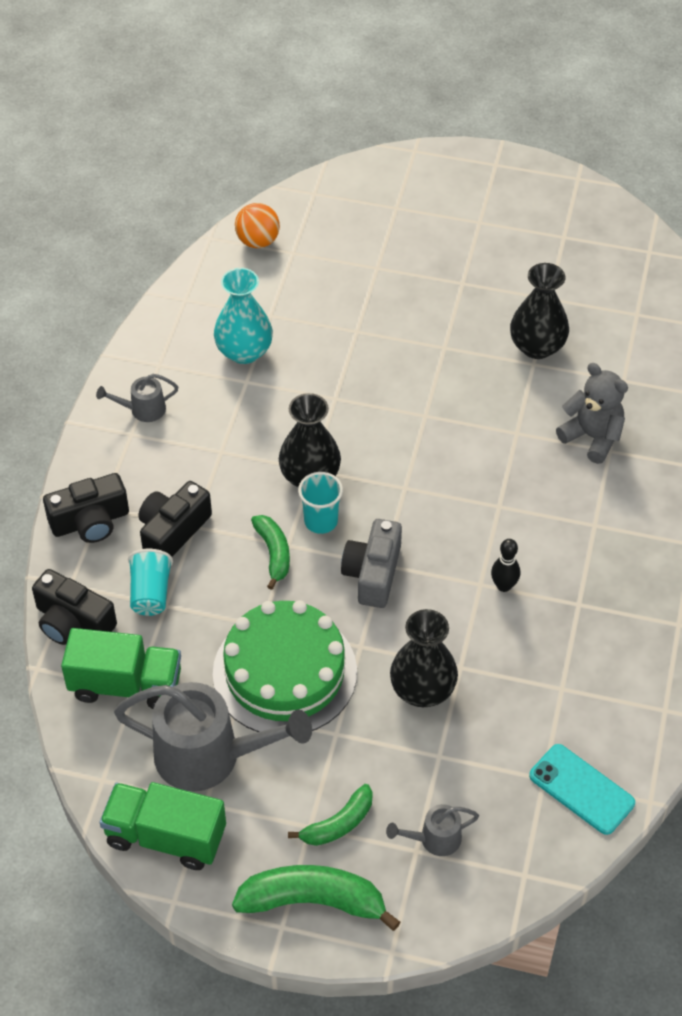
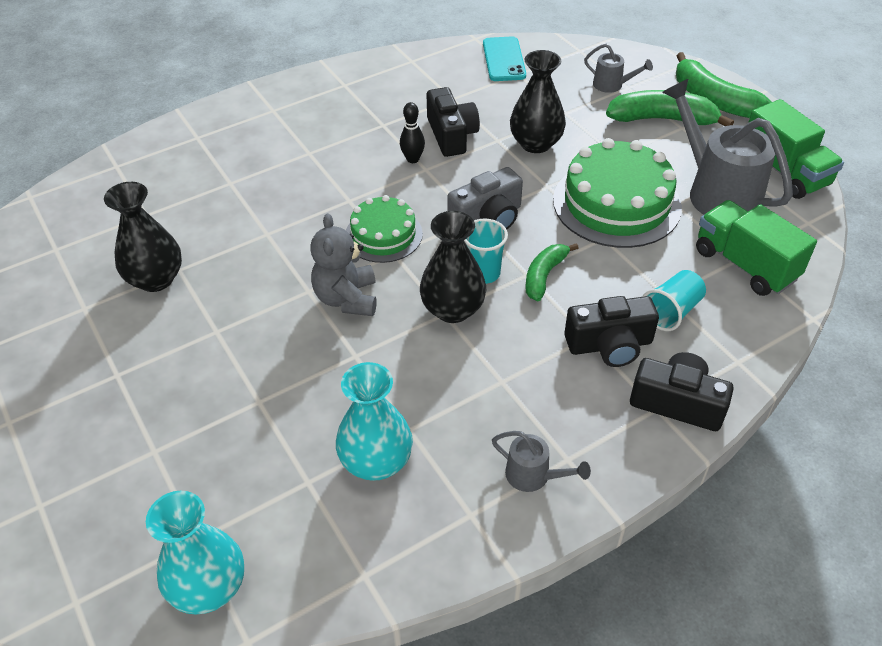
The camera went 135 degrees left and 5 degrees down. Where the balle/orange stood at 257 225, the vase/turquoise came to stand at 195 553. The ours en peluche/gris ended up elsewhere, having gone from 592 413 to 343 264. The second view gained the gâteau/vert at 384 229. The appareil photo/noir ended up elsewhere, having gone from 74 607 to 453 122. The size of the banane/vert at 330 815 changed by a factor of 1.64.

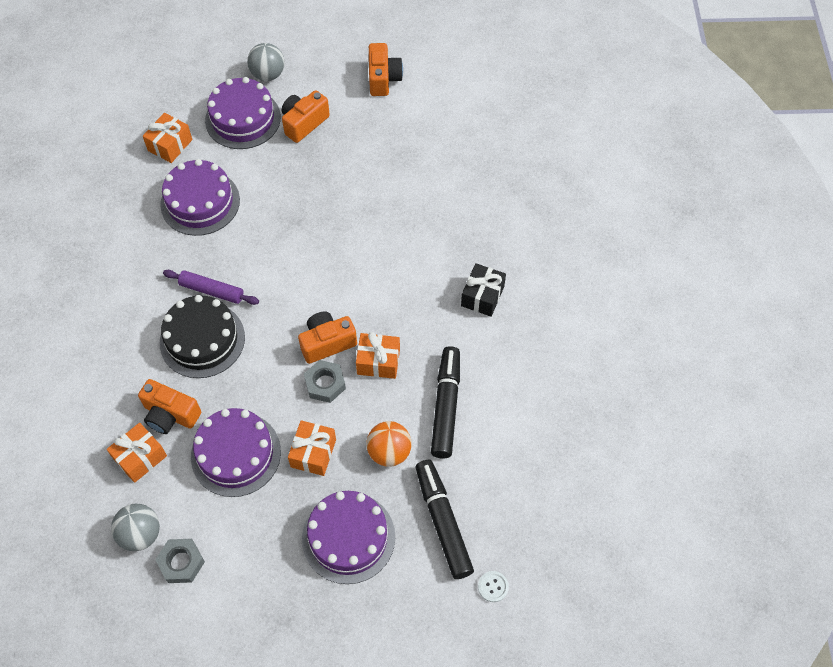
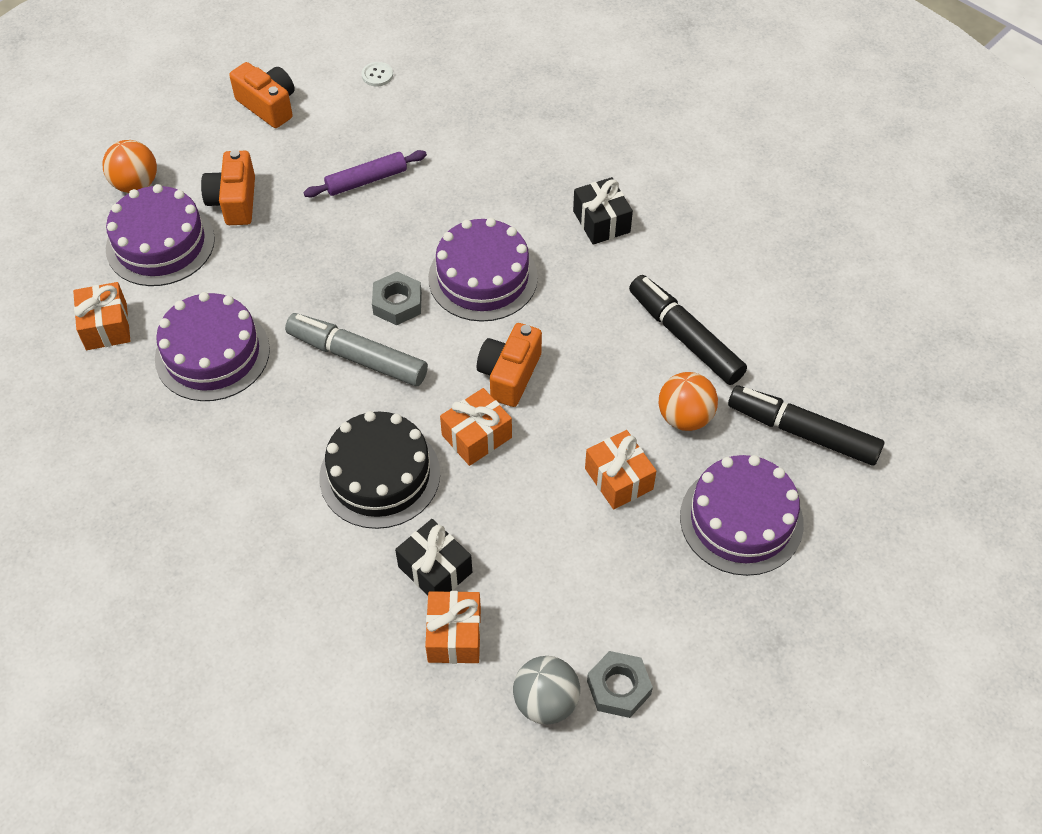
The camera went 45 degrees left and 5 degrees down. What was the balle/gris at 266 62 turned into the balle/orange at 130 166. The second view gained the feutre/gris at 356 349. The rouleau à pâtisserie/violet ended up elsewhere, having gone from 211 287 to 365 174. The bouton/blanc ended up elsewhere, having gone from 493 586 to 377 74. The écrou/gris ended up elsewhere, having gone from 325 381 to 397 298. Where the appareil photo/orange stood at 169 406, the cadeau/noir came to stand at 433 557. The gâteau/violet ended up elsewhere, having gone from 236 452 to 483 270. The cadeau/orange ended up elsewhere, having gone from 378 355 to 476 427.

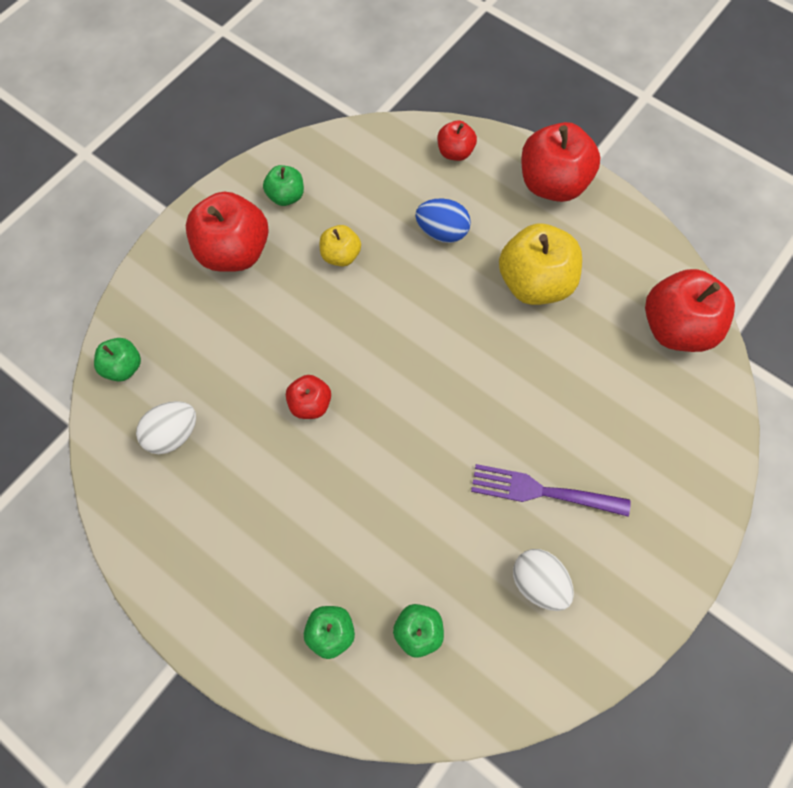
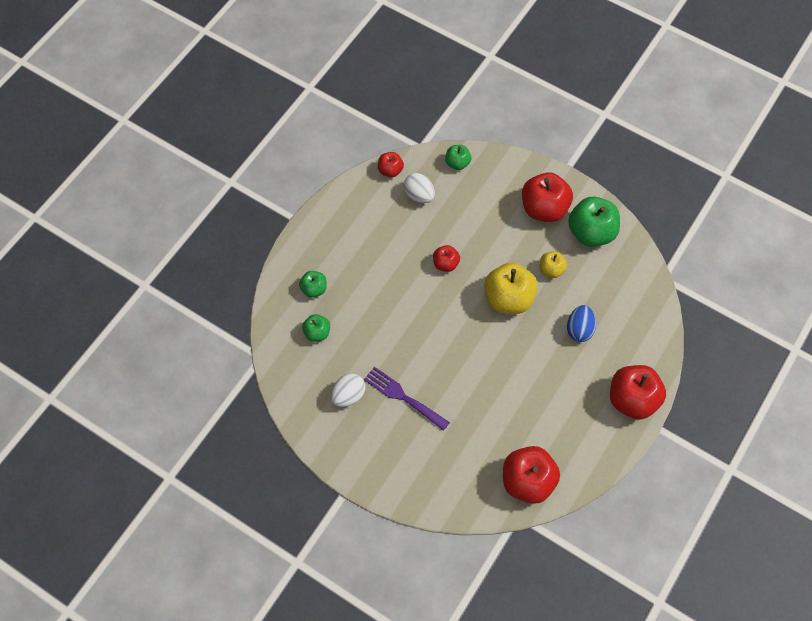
The camera went 85 degrees right and 5 degrees down. The fourchette/violet at 551 490 ended up facing another way, 60 degrees counterclockwise from before. The pomme/rouge ended up elsewhere, having gone from 457 140 to 391 165. The pomme/jaune ended up elsewhere, having gone from 540 264 to 511 288. The size of the pomme/vert at 283 185 changed by a factor of 1.90.

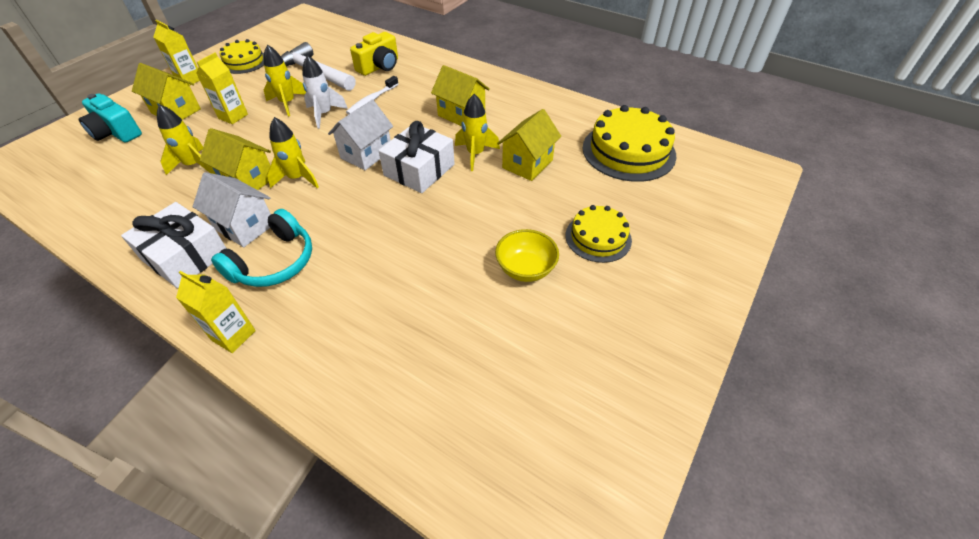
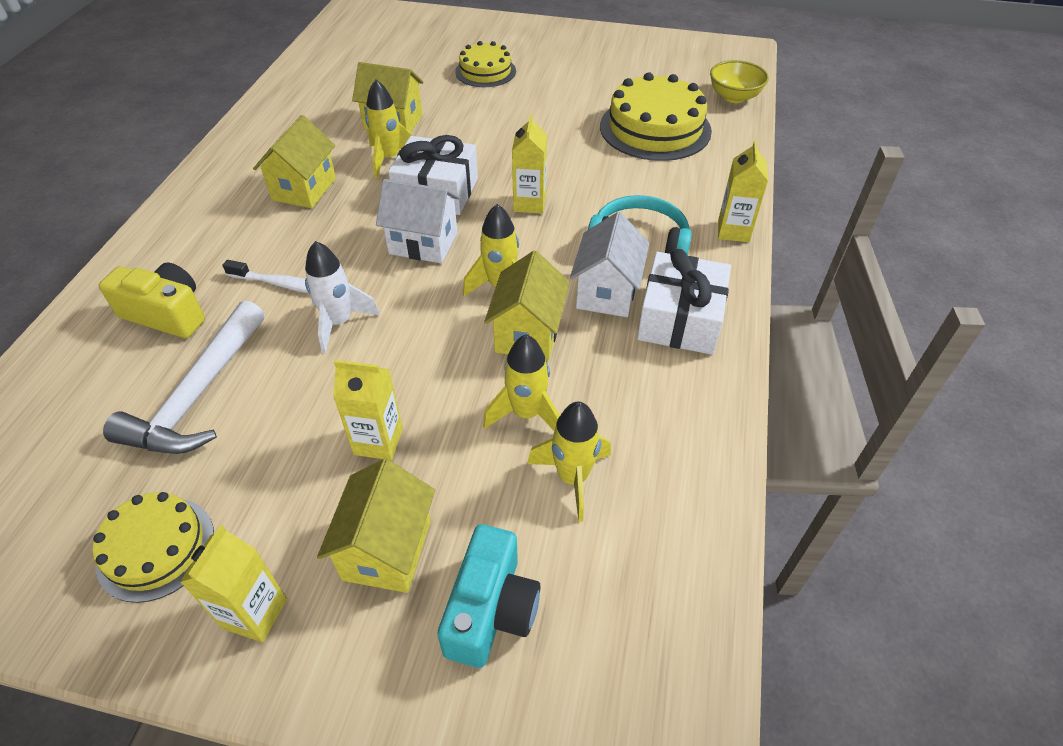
The camera went 110 degrees left and 0 degrees up. The second view gained the brique de lait/jaune at 529 164. The fusée/jaune ended up elsewhere, having gone from 285 80 to 569 462. The gâteau/jaune ended up elsewhere, having gone from 630 143 to 656 116. The bol/jaune ended up elsewhere, having gone from 527 255 to 739 81.

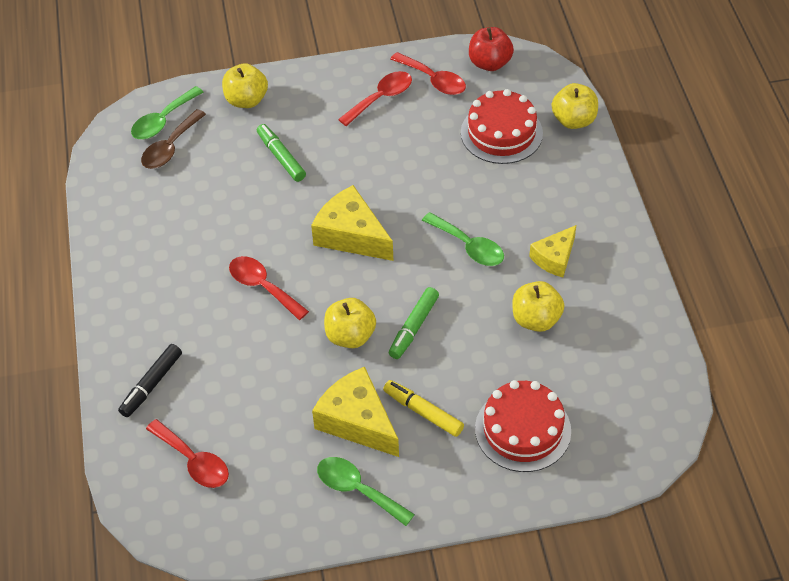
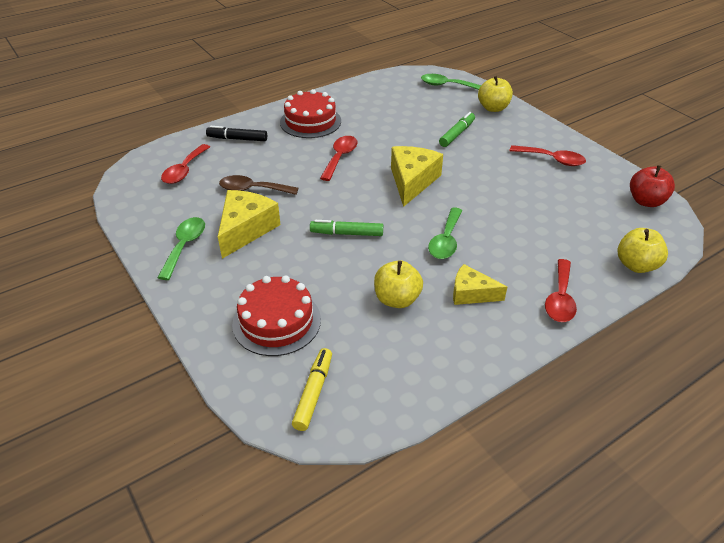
The camera went 65 degrees right and 10 degrees down. The cuillère/marron ended up elsewhere, having gone from 173 139 to 258 185. The gâteau/rouge ended up elsewhere, having gone from 502 126 to 310 113. The feutre/jaune ended up elsewhere, having gone from 423 408 to 312 389. The cuillère/rouge ended up elsewhere, having gone from 428 73 to 561 290. The second view lost the pomme/jaune at 350 323.

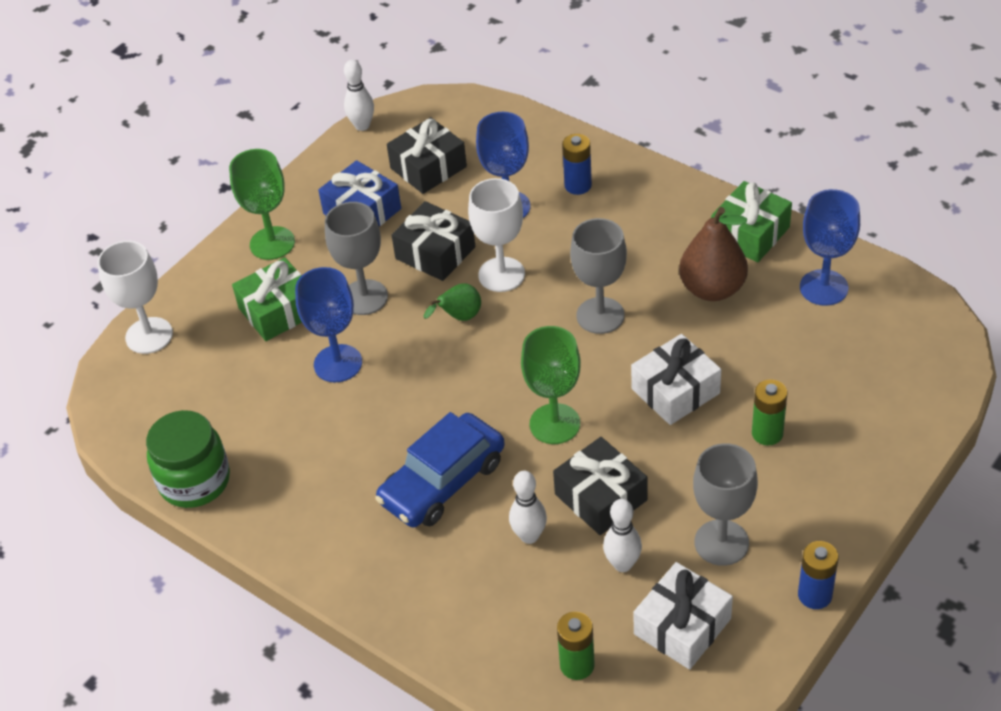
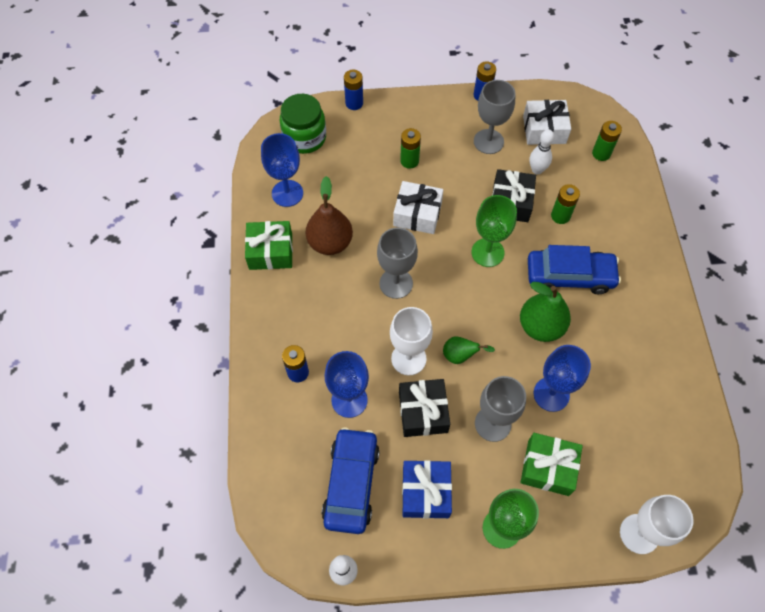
The camera went 135 degrees left and 15 degrees up. The bocal/vert ended up elsewhere, having gone from 188 459 to 303 124. Where the cadeau/noir stood at 427 155, the voiture/bleu came to stand at 351 480. The second view gained the pile/bleu at 353 90. The second view gained the poire/vert at 545 312. Where the quille/blanc stood at 528 507, the pile/vert came to stand at 565 204.

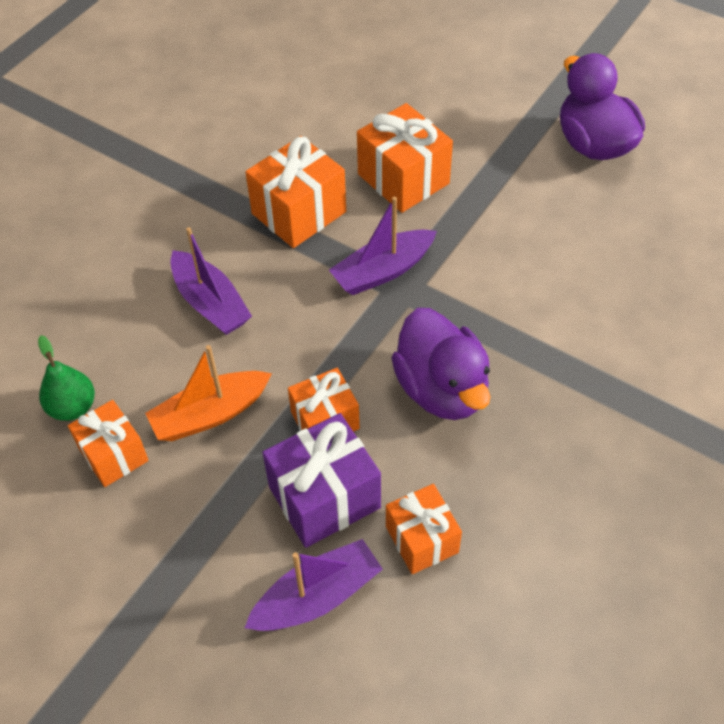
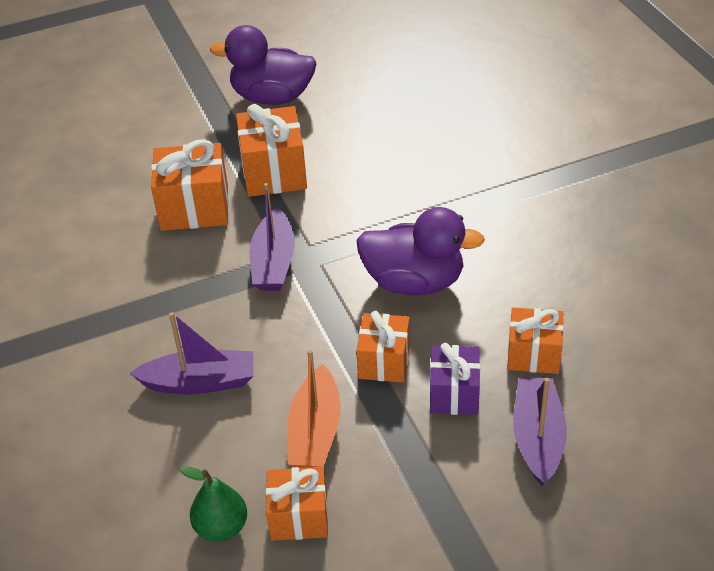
The camera went 55 degrees left and 10 degrees down. The cadeau/orange ended up elsewhere, having gone from 295 192 to 271 150. The size of the cadeau/violet at 321 480 changed by a factor of 0.66.

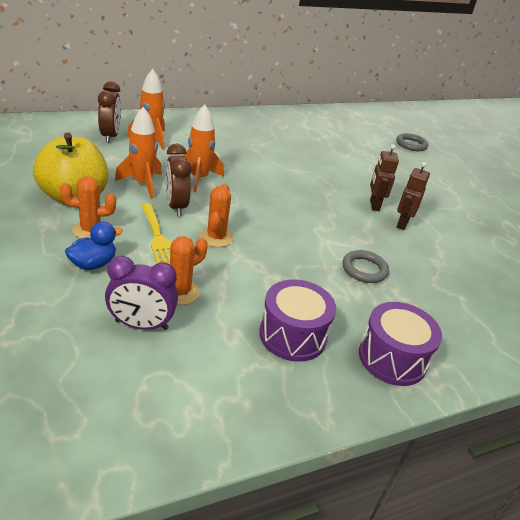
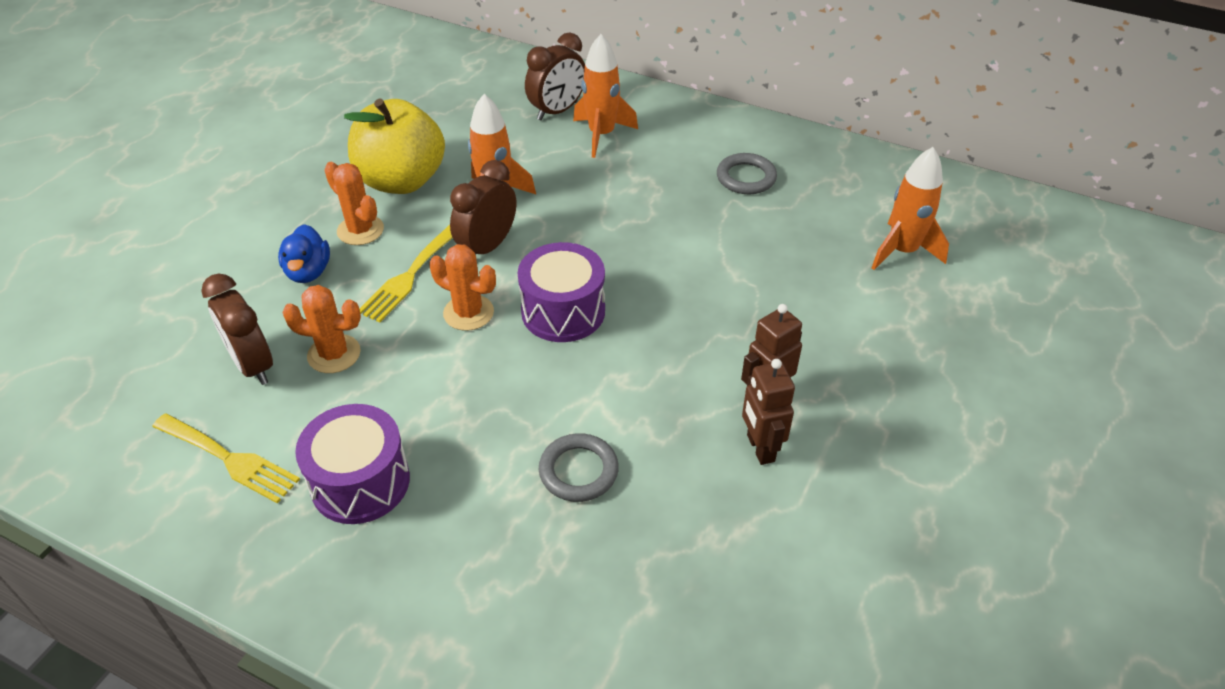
The camera went 55 degrees right and 10 degrees up. The second view gained the fourchette/jaune at 226 458. What was the réveil/violet at 141 293 turned into the réveil/marron at 237 329. The canard/bleu at 94 246 ended up facing another way, 75 degrees clockwise from before. The cactus/orange at 216 215 ended up facing another way, 60 degrees clockwise from before. The tambour/violet ended up elsewhere, having gone from 400 344 to 561 292. The anneau/gris ended up elsewhere, having gone from 412 142 to 747 173. The robot/marron at 413 196 ended up facing another way, 90 degrees counterclockwise from before. The fusée/orange ended up elsewhere, having gone from 203 148 to 910 208.

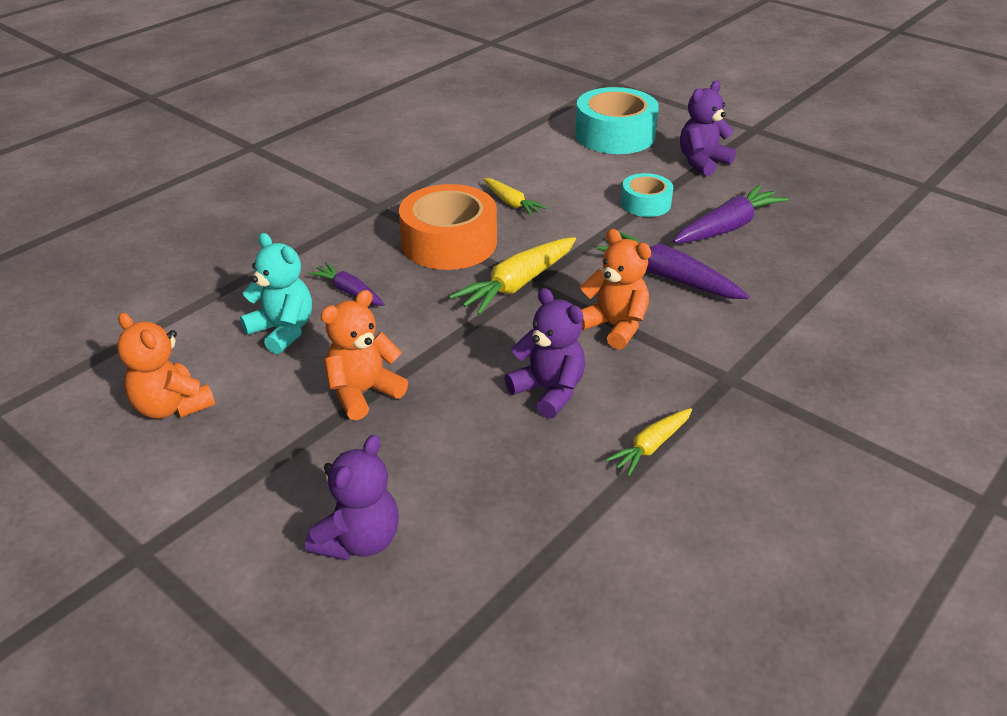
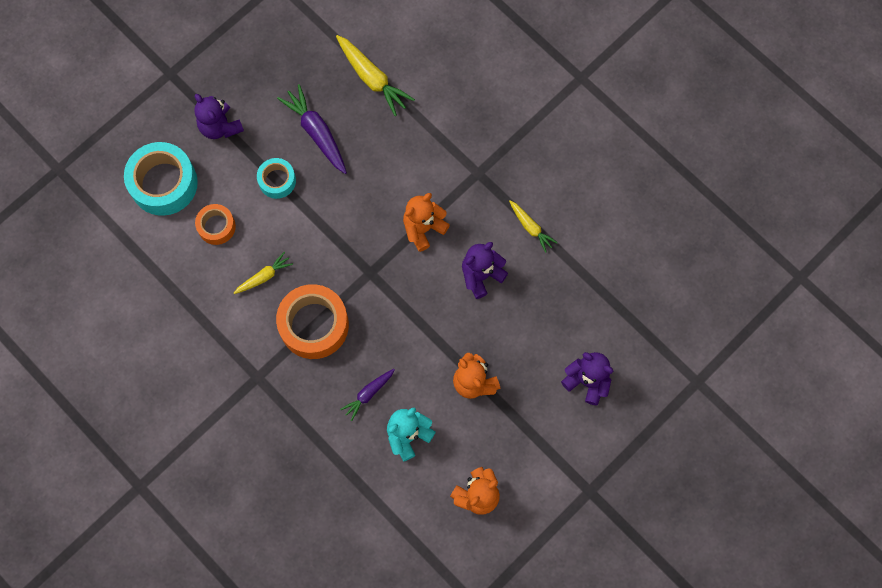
The camera went 85 degrees left and 35 degrees up. The second view gained the ruban adhésif/orange at 215 224. The carotte/jaune ended up elsewhere, having gone from 512 276 to 375 75. The second view lost the carotte/violet at 673 265.

